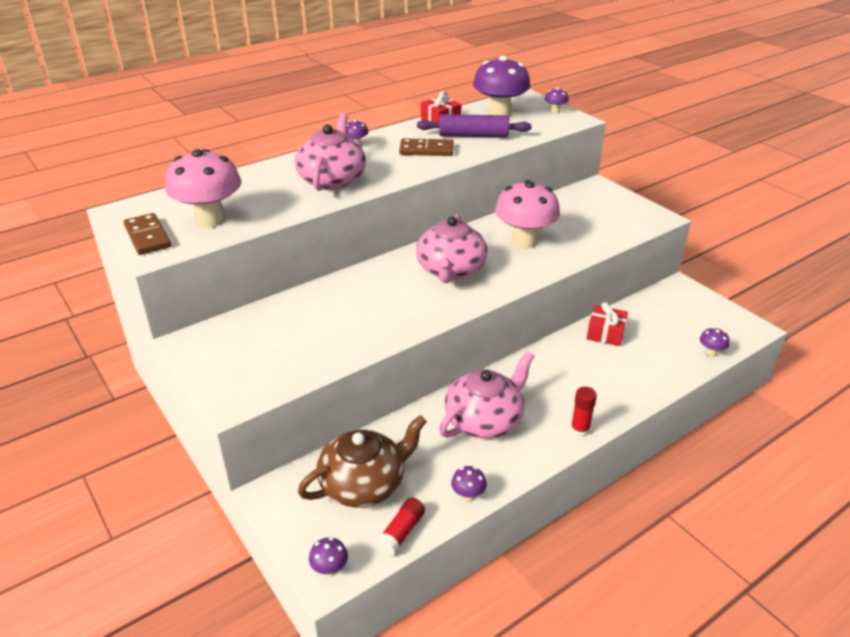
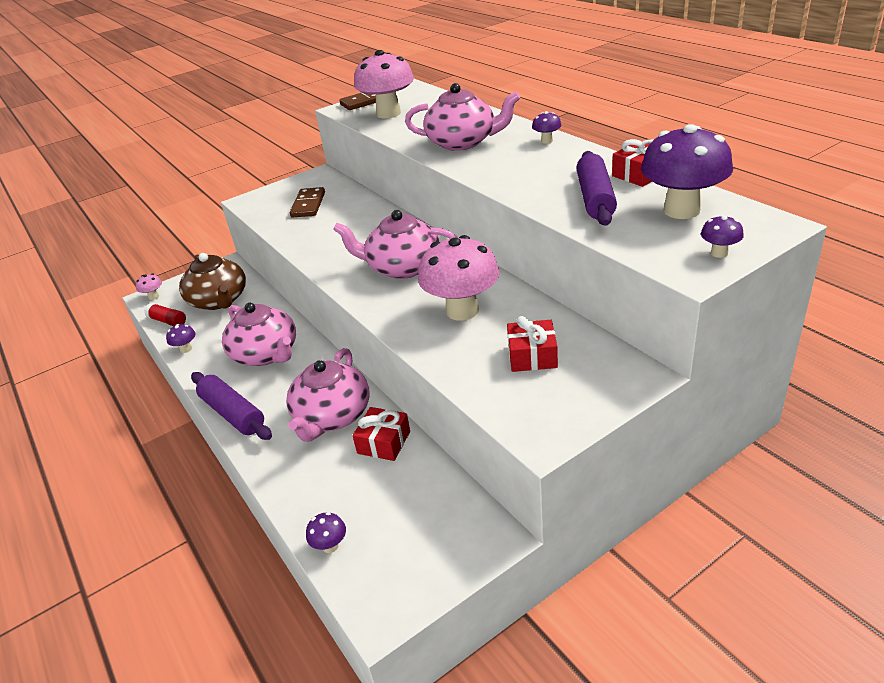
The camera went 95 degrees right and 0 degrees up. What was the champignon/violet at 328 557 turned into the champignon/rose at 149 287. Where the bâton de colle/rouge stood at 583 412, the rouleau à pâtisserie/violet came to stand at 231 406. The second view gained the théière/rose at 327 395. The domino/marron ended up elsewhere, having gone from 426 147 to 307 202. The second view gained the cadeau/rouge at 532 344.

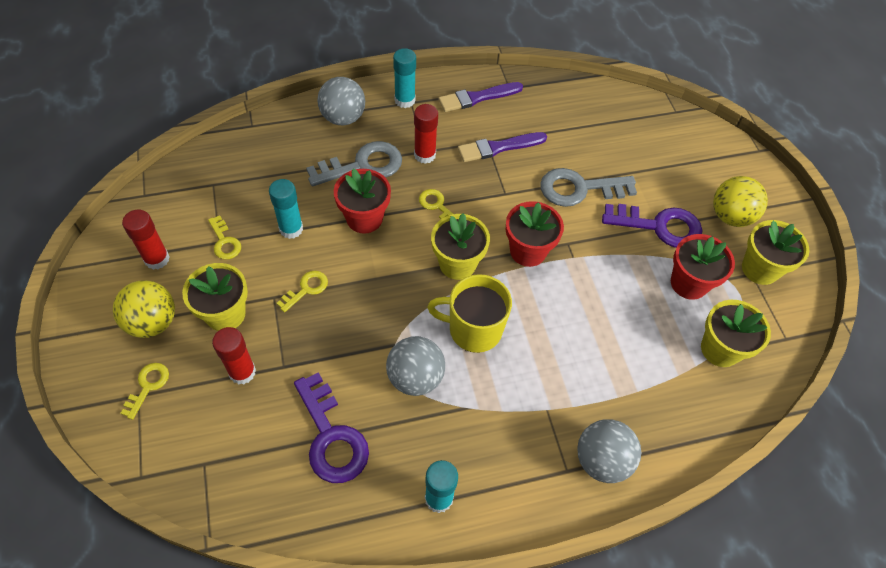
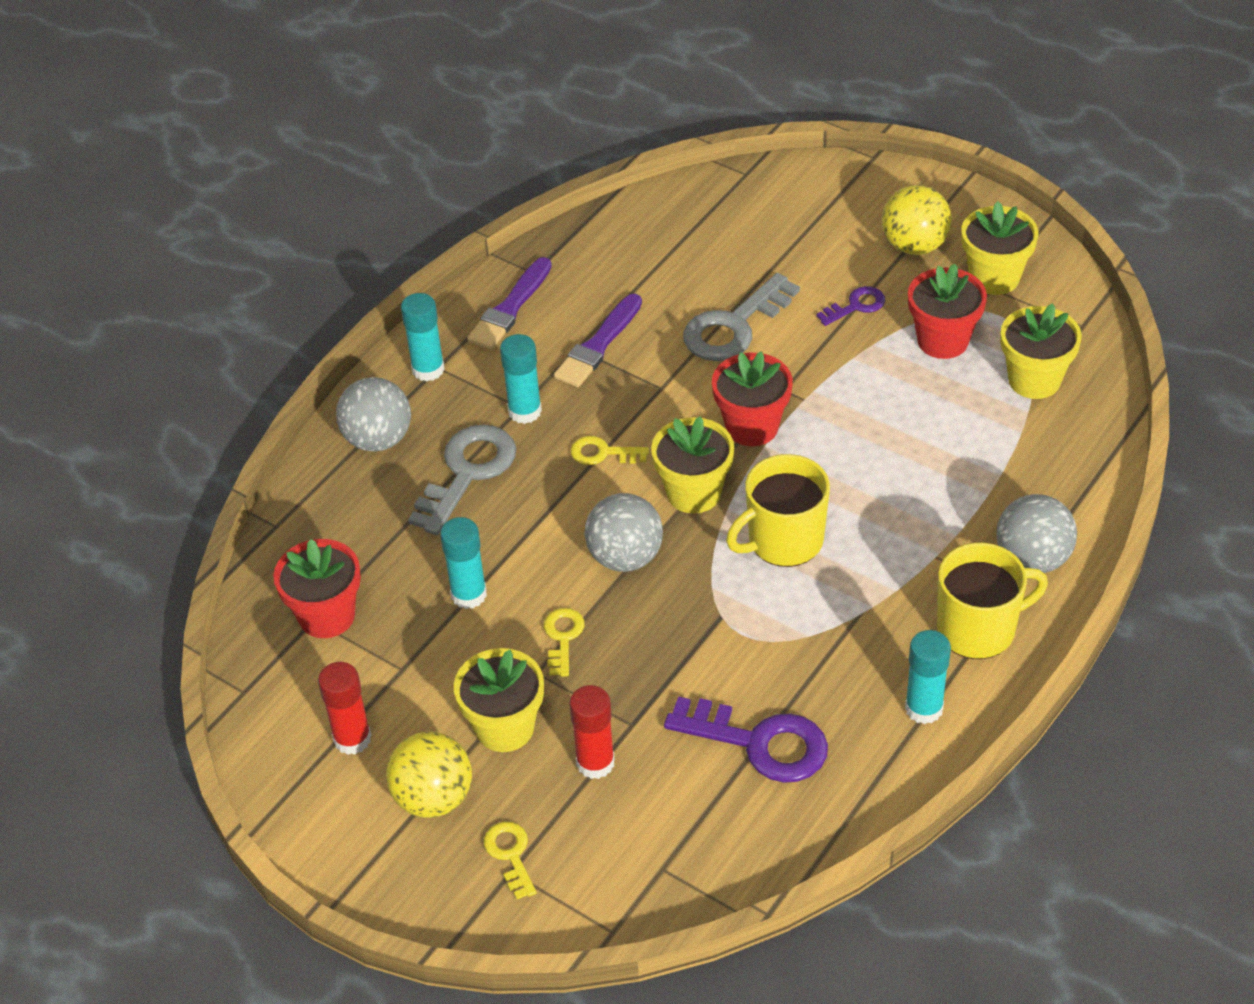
The camera went 35 degrees left and 10 degrees down. The pot de fleurs/rouge ended up elsewhere, having gone from 362 201 to 317 588. What was the bâton de colle/rouge at 426 134 turned into the bâton de colle/turquoise at 521 379. The balle/gris ended up elsewhere, having gone from 416 366 to 624 532. The size of the clé/violet at 652 226 changed by a factor of 0.53. The second view gained the tasse/jaune at 992 601. The second view lost the clé/jaune at 224 237.

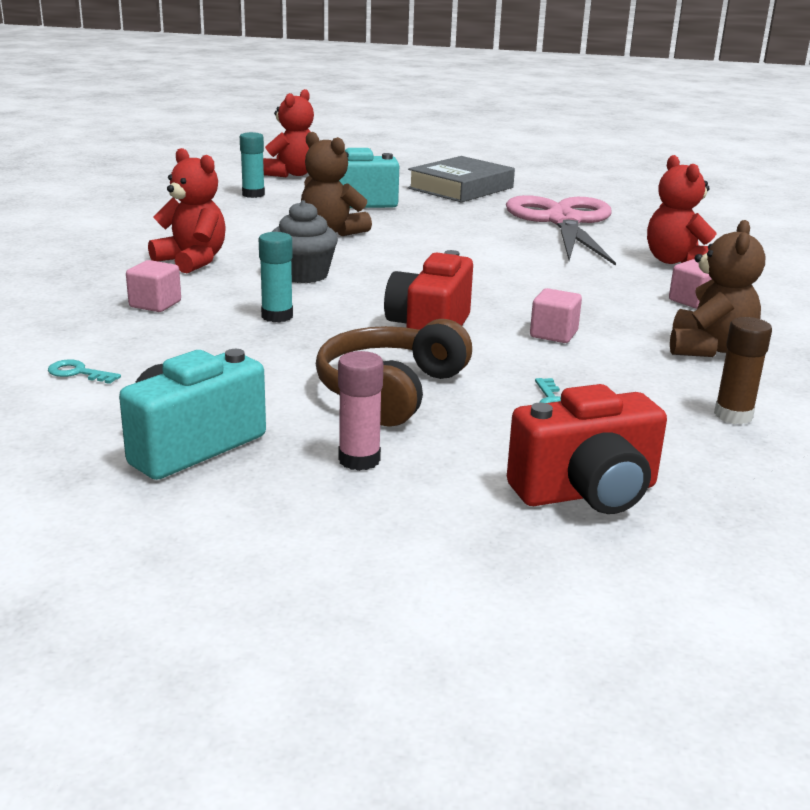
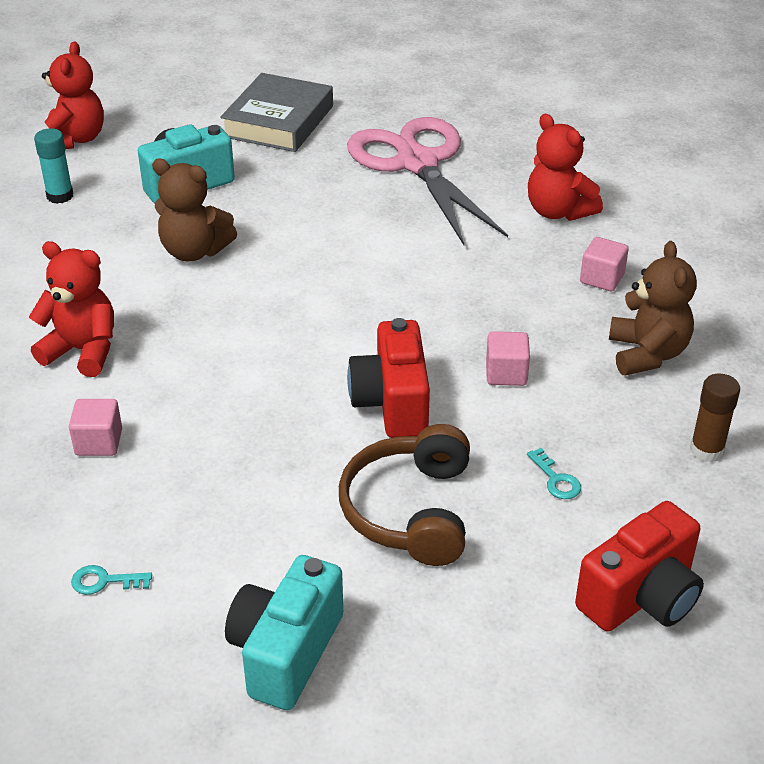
The camera went 20 degrees left and 15 degrees up. The second view lost the bâton de colle/turquoise at 276 277. The second view lost the muffin/gris at 305 241. The second view lost the bâton de colle/rose at 361 411.

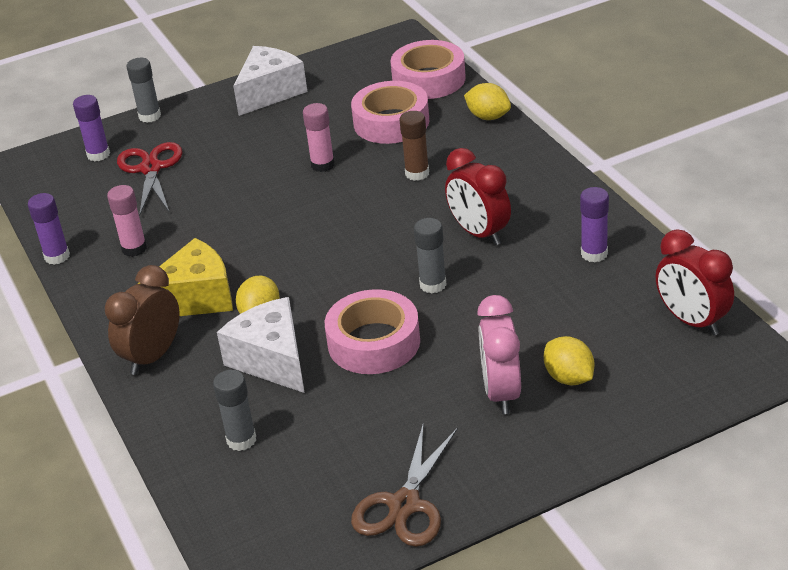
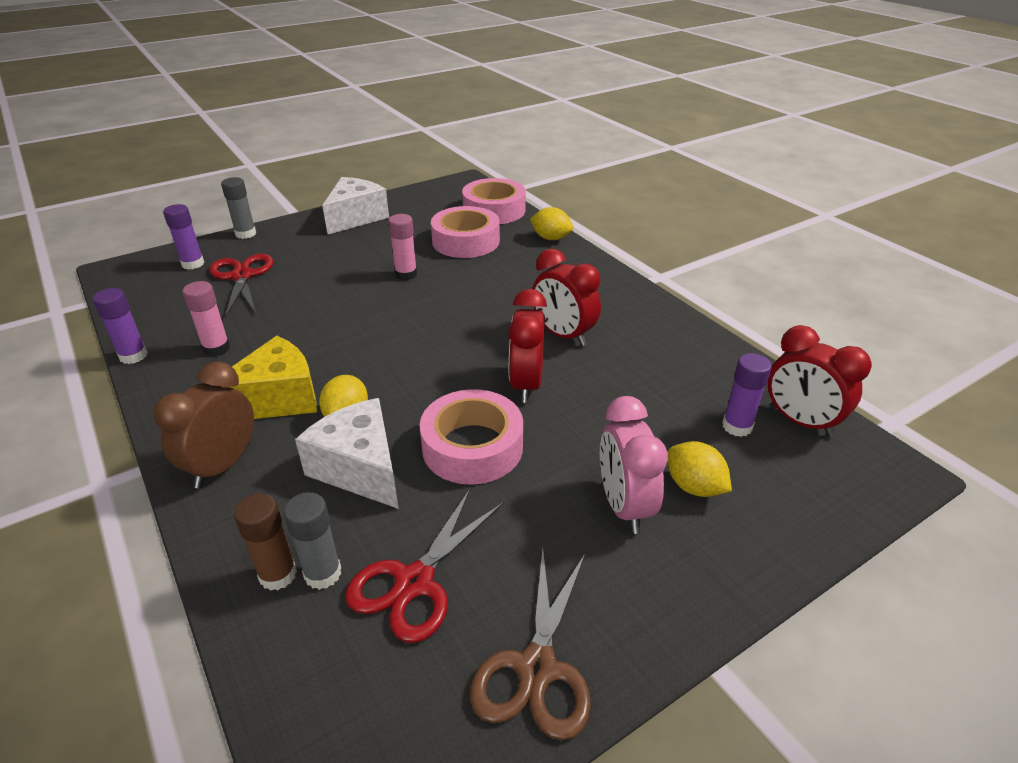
The camera went 10 degrees left and 0 degrees up. The bâton de colle/marron ended up elsewhere, having gone from 414 146 to 265 542. The second view gained the ciseaux/rouge at 424 566. Where the bâton de colle/gris stood at 430 255, the réveil/rouge came to stand at 528 346. The bâton de colle/violet ended up elsewhere, having gone from 594 225 to 747 395.

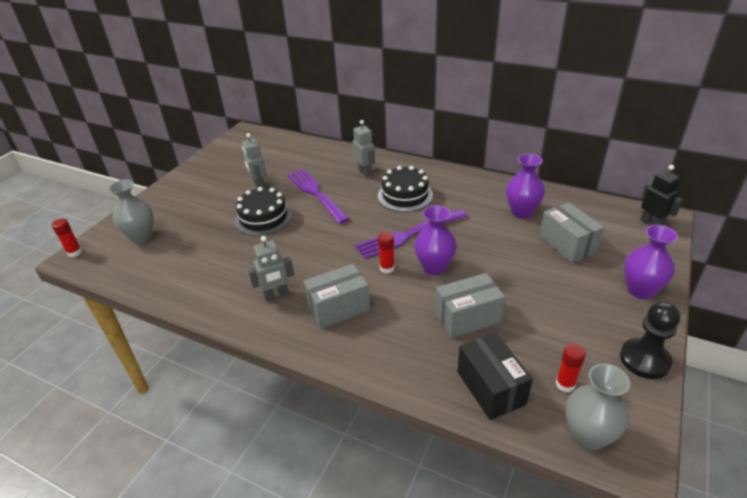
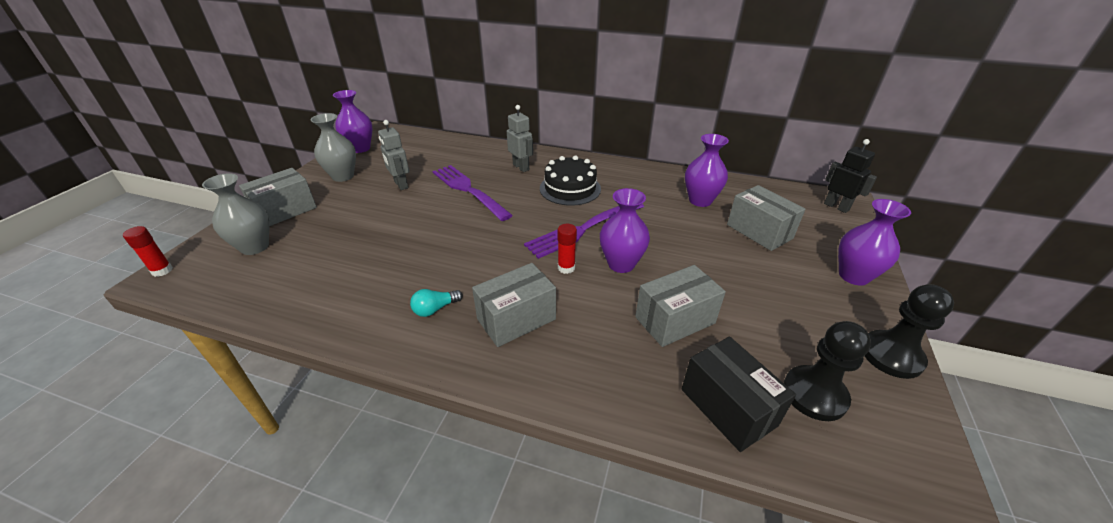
The camera went 10 degrees left and 0 degrees up. The second view gained the boîte/gris at 278 197. The vase/gris ended up elsewhere, having gone from 597 407 to 333 147. The second view gained the vase/violet at 353 121. Where the robot/gris stood at 271 269, the ampoule/turquoise came to stand at 436 303. Where the bâton de colle/rouge stood at 571 367, the pion/noir came to stand at 827 371. The second view lost the gâteau/noir at 263 211.

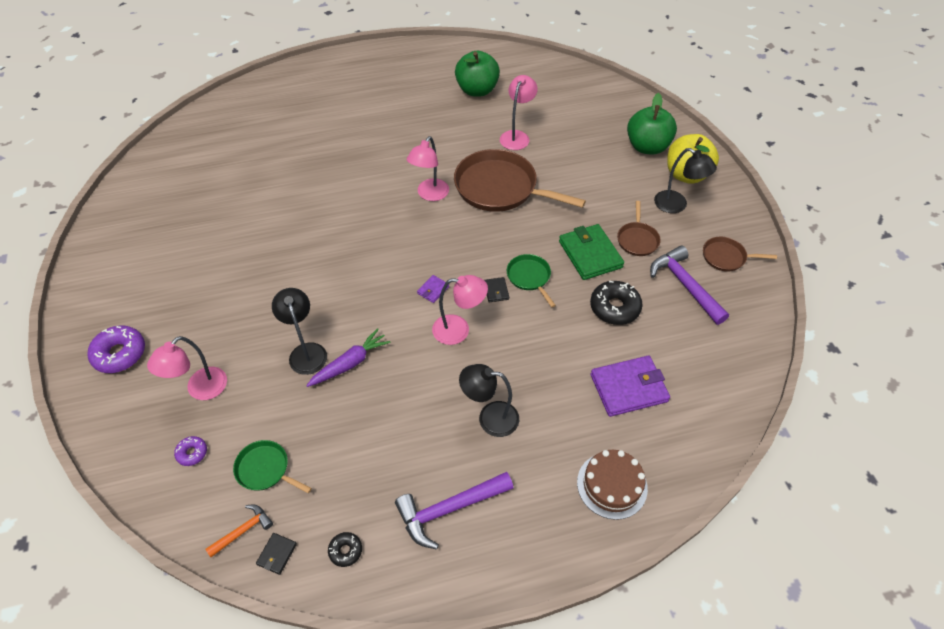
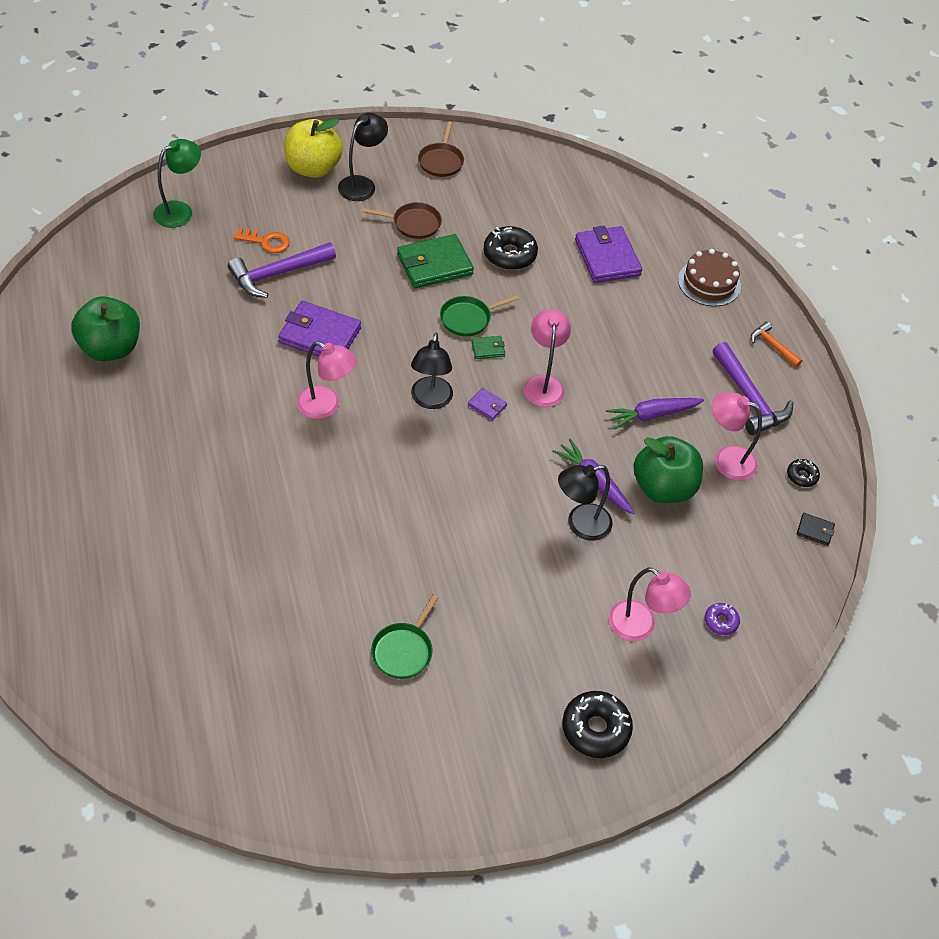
The camera went 95 degrees left and 0 degrees up. The second view gained the lampe/vert at 177 183. The marteau/violet ended up elsewhere, having gone from 689 285 to 282 270. The second view gained the clé/orange at 262 240. Where the poêle/marron stood at 520 180, the portefeuille/violet came to stand at 319 329. The poêle/vert ended up elsewhere, having gone from 272 466 to 405 636. The lampe/noir ended up elsewhere, having gone from 489 400 to 432 371. What was the portefeuille/noir at 496 289 turned into the portefeuille/vert at 488 347. What was the beignet/violet at 116 349 turned into the beignet/noir at 597 724. The second view gained the carotte/violet at 655 413. The pomme/vert ended up elsewhere, having gone from 652 123 to 668 469. The lampe/rose ended up elsewhere, having gone from 519 112 to 737 436. The marteau/orange ended up elsewhere, having gone from 239 531 to 776 344.

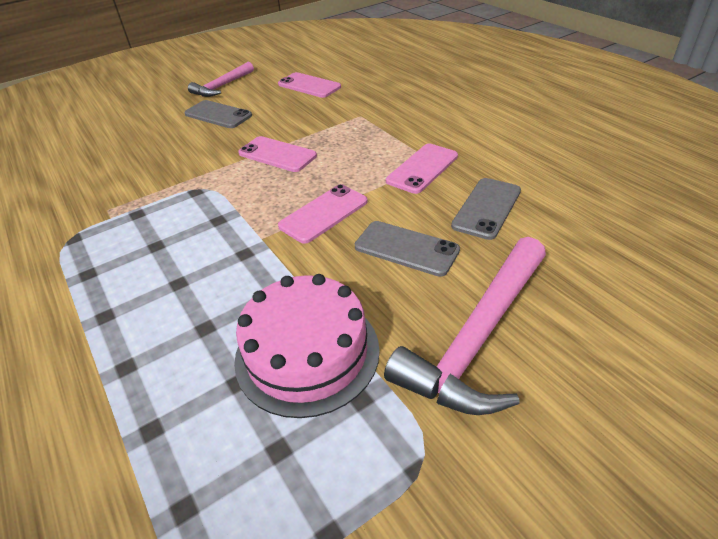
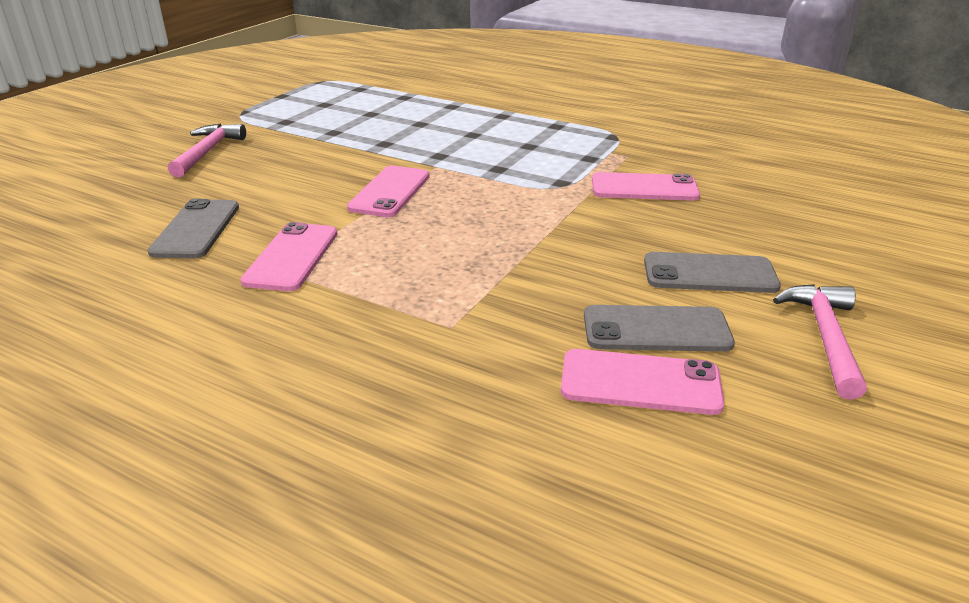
The camera went 150 degrees right and 10 degrees down. The size of the marteau/rose at 465 326 changed by a factor of 0.60. The téléphone/gris ended up elsewhere, having gone from 407 249 to 659 328. The téléphone/rose ended up elsewhere, having gone from 277 154 to 646 186. The second view lost the gâteau/rose at 307 346.

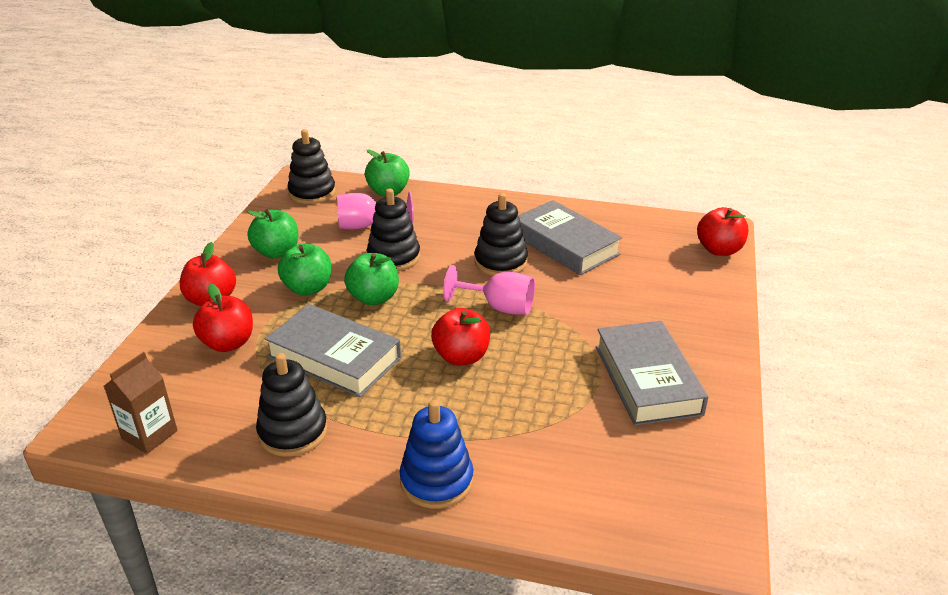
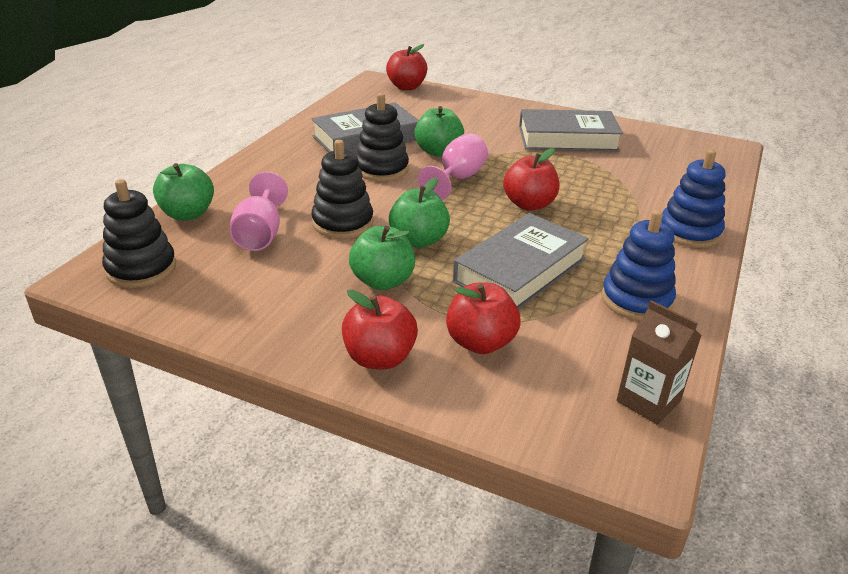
The camera went 80 degrees left and 0 degrees up. The pomme/vert ended up elsewhere, having gone from 272 234 to 439 131. What was the jouet à empiler/noir at 292 405 turned into the jouet à empiler/bleu at 639 265.

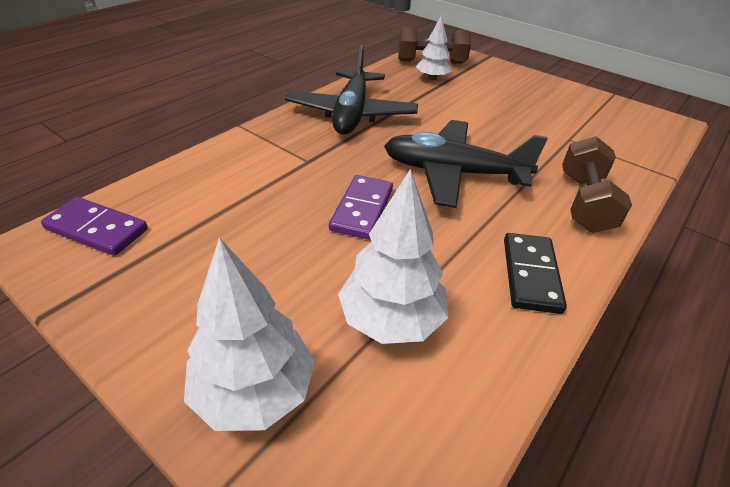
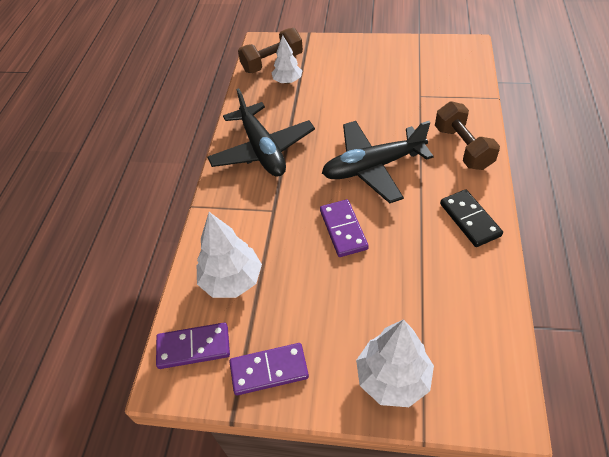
The camera went 25 degrees left and 10 degrees up. The arbre/blanc ended up elsewhere, having gone from 393 256 to 229 255. The second view gained the domino/violet at 269 369.

